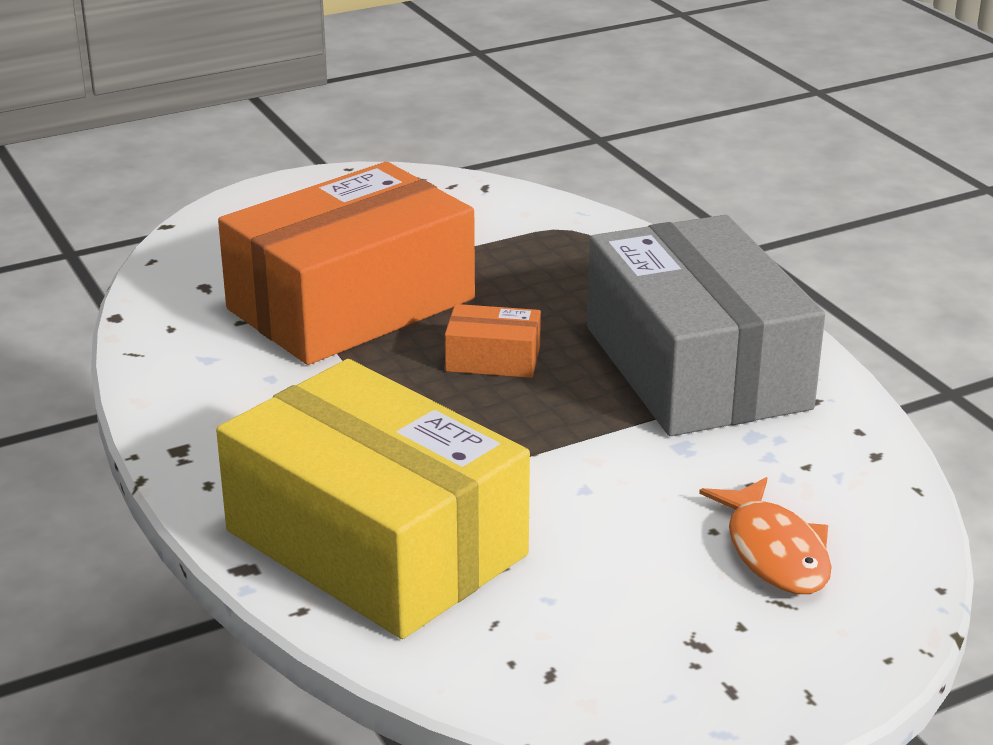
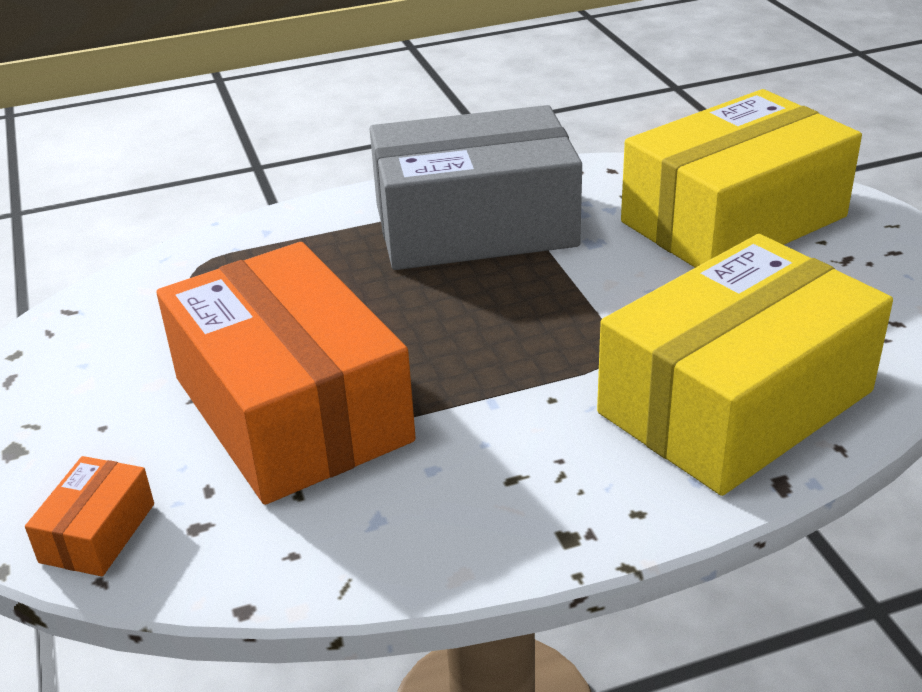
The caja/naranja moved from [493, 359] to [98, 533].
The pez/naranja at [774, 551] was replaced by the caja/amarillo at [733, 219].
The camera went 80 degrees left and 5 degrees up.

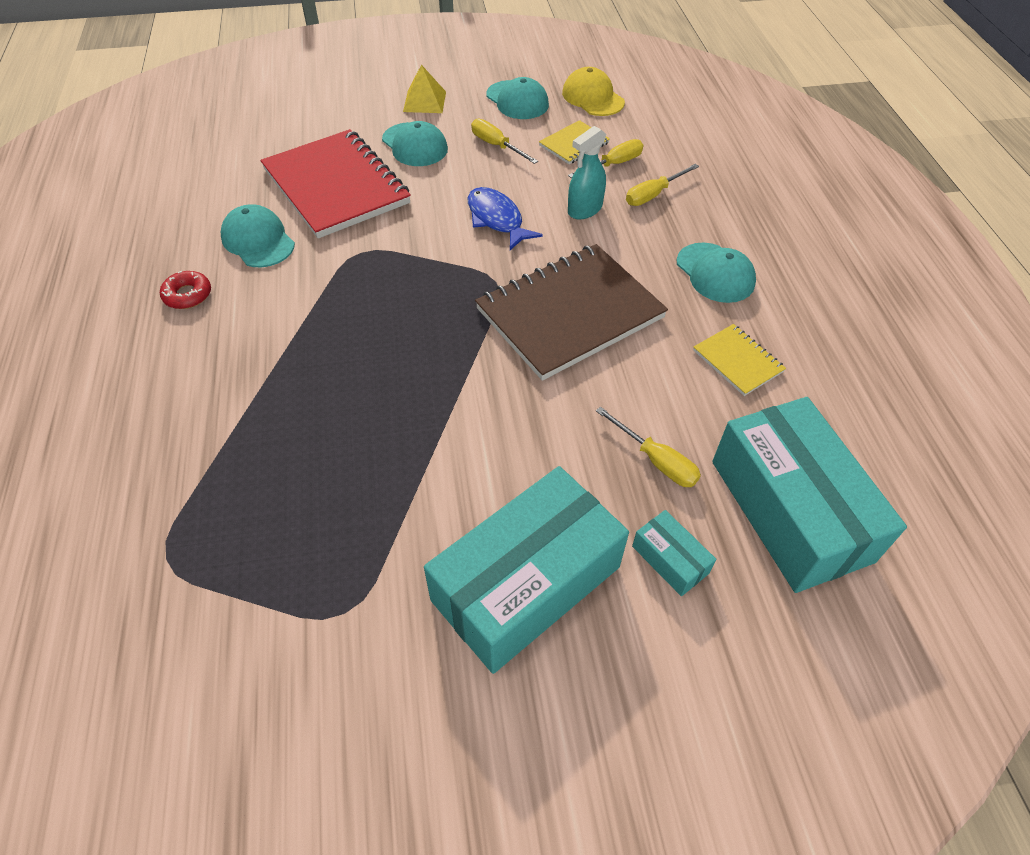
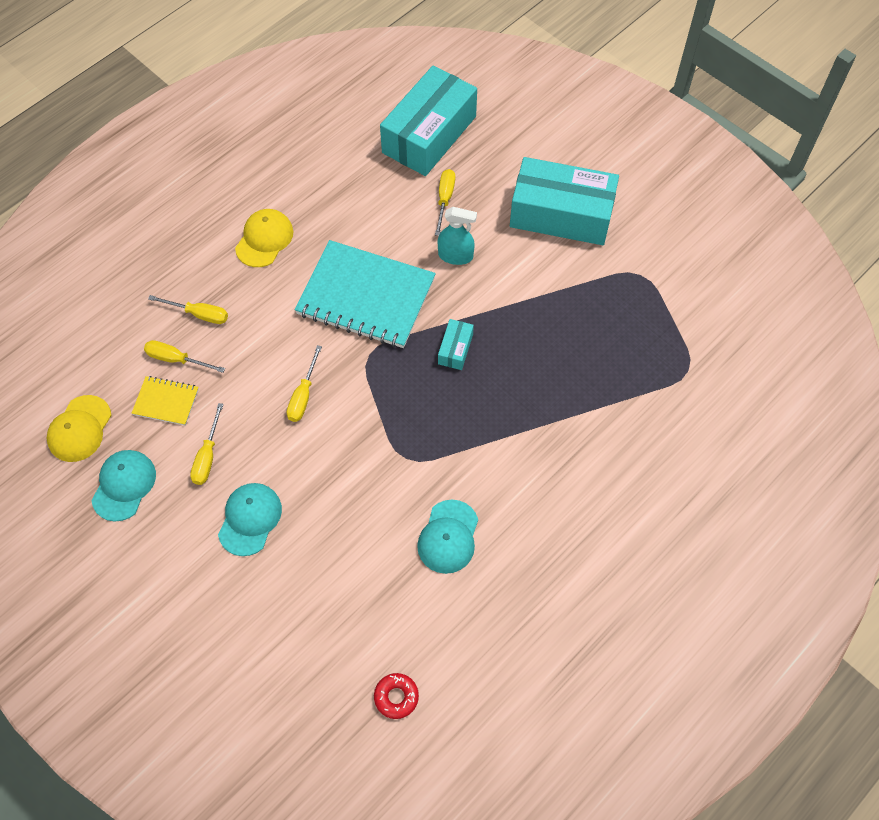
The cuaderno/rojo at [336, 186] disappeared.
The pirámide/amarillo at [424, 101] disappeared.
The cuaderno/amarillo at [737, 361] disappeared.
The rosquilla/rojo moved from [187, 295] to [396, 697].
The pulverizador/turquesa moved from [584, 209] to [455, 256].
The caja/turquesa moved from [670, 559] to [455, 349].
The pez/azul at [496, 219] was replaced by the destornillador/amarillo at [303, 395].
The cuaderno/marrón at [570, 314] became the cuaderno/turquesa at [366, 296].
The gorra/turquesa at [715, 273] became the gorra/amarillo at [264, 239].
The camera went 125 degrees left and 10 degrees up.

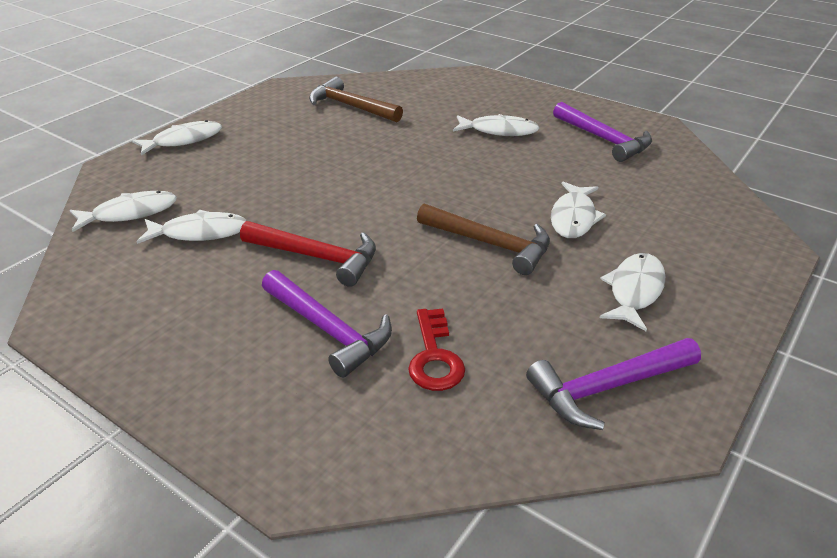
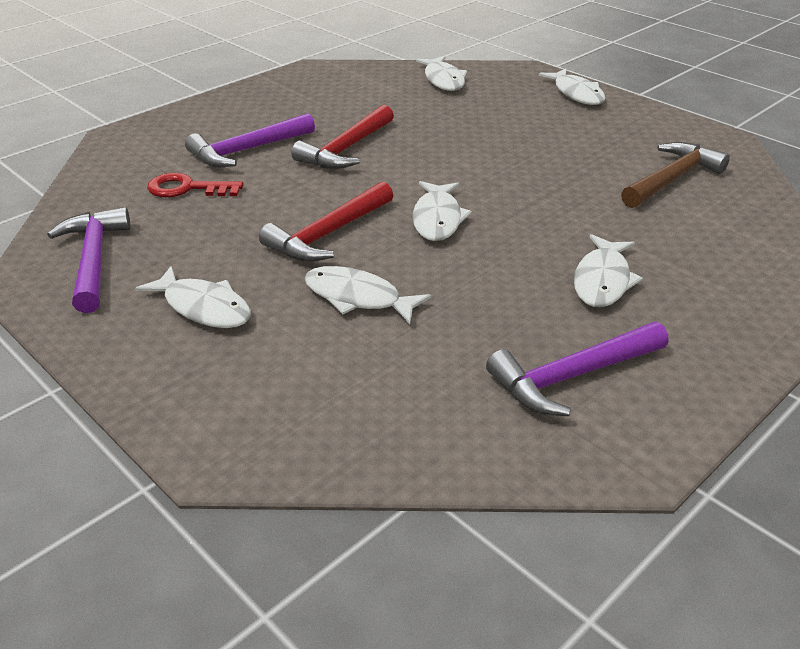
The pez/blanco moved from [200, 233] to [437, 219].
The martillo/marrón at [490, 244] became the martillo/rojo at [328, 234].
The camera went 100 degrees right and 0 degrees up.

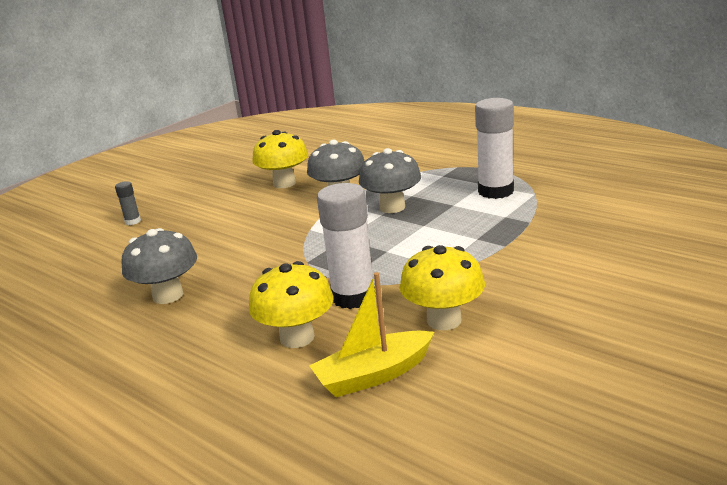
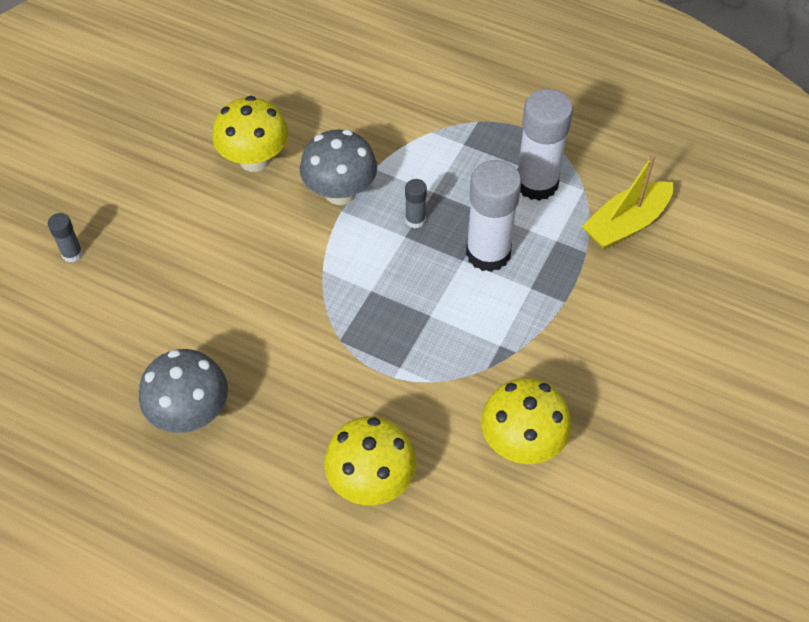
The barco/amarillo moved from [374, 375] to [626, 224].
The barra de pegamento/blanco moved from [353, 297] to [488, 253].
The seta/gris at [392, 207] was replaced by the barra de pegamento/gris at [415, 220].
The camera went 15 degrees left and 30 degrees up.

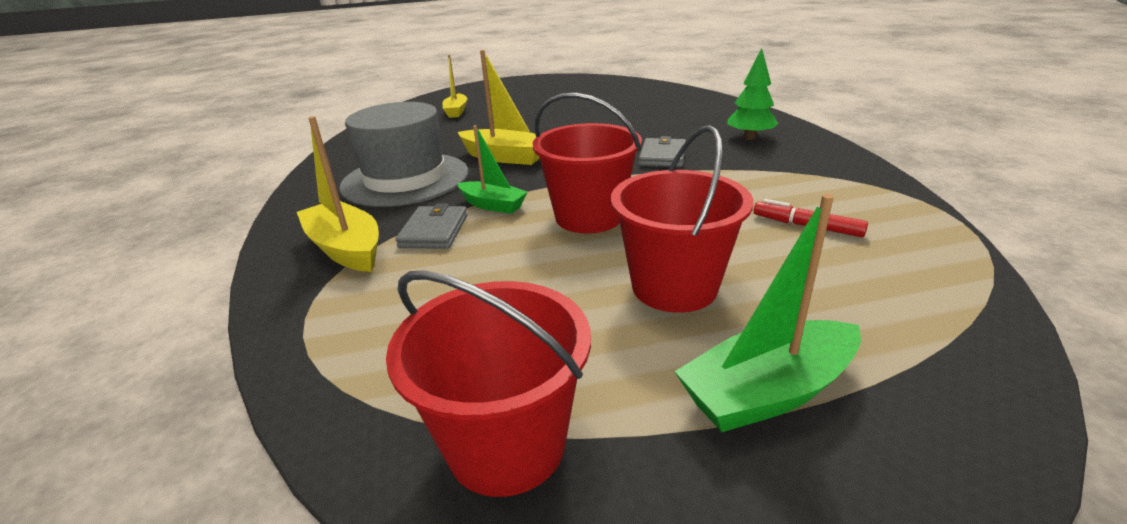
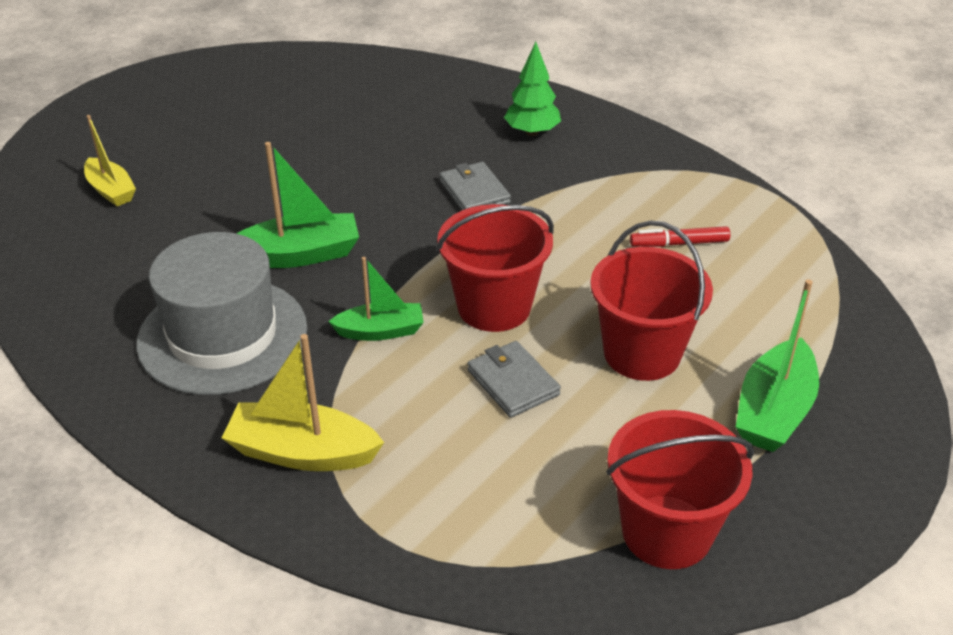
The cartera/gris moved from [434, 231] to [513, 382].
The barco/amarillo at [505, 157] became the barco/verde at [299, 255].
The camera went 40 degrees left and 10 degrees up.

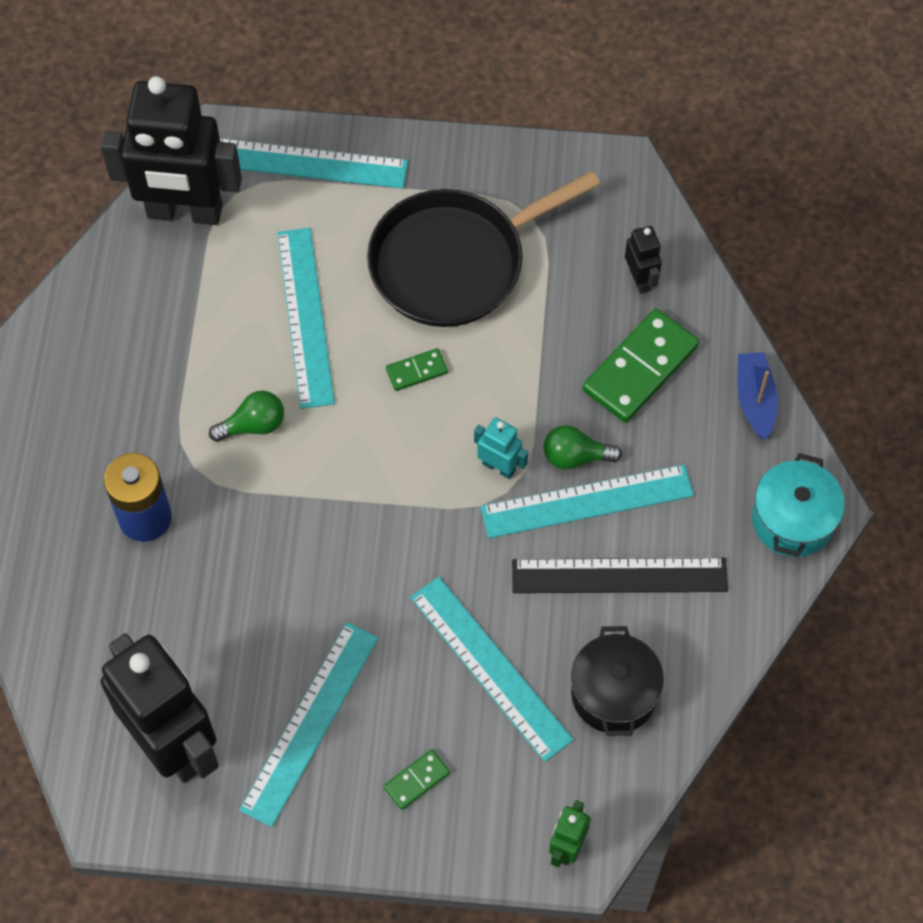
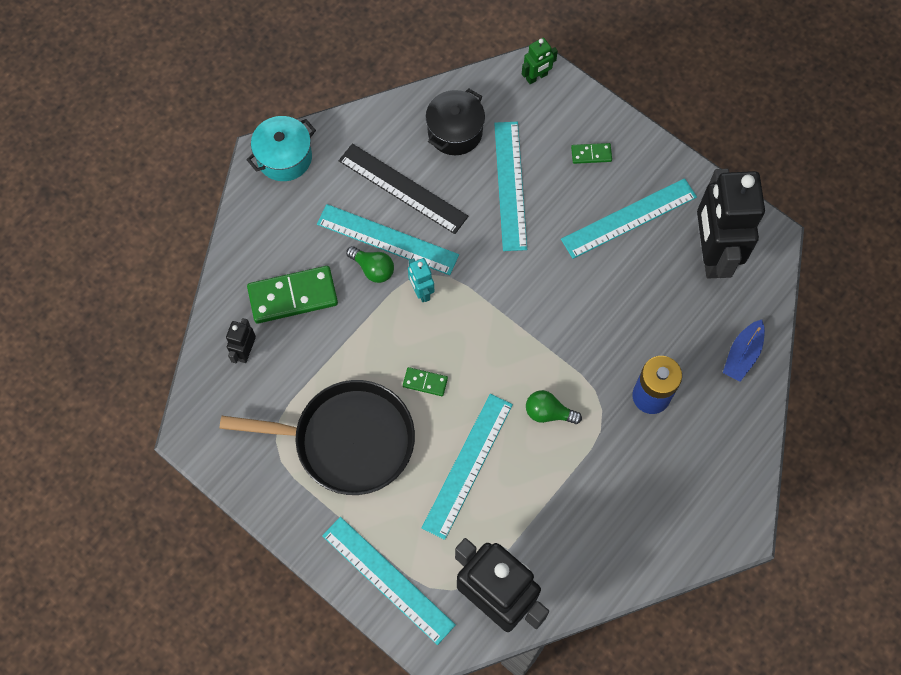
The barco/azul moved from [755, 400] to [742, 355].
The camera went 145 degrees left and 5 degrees up.

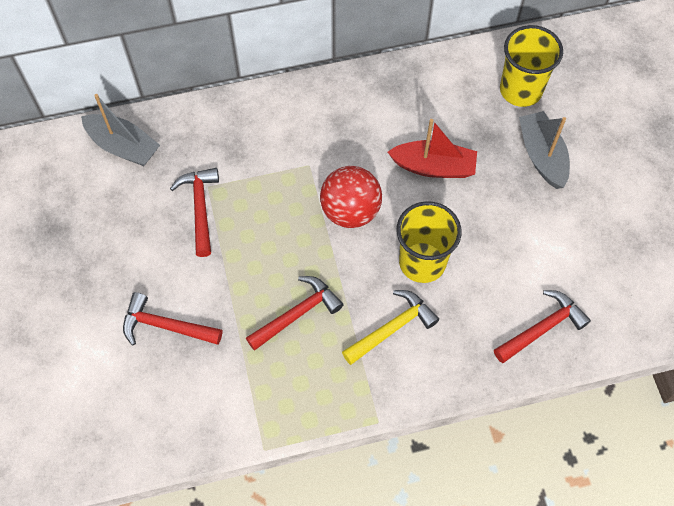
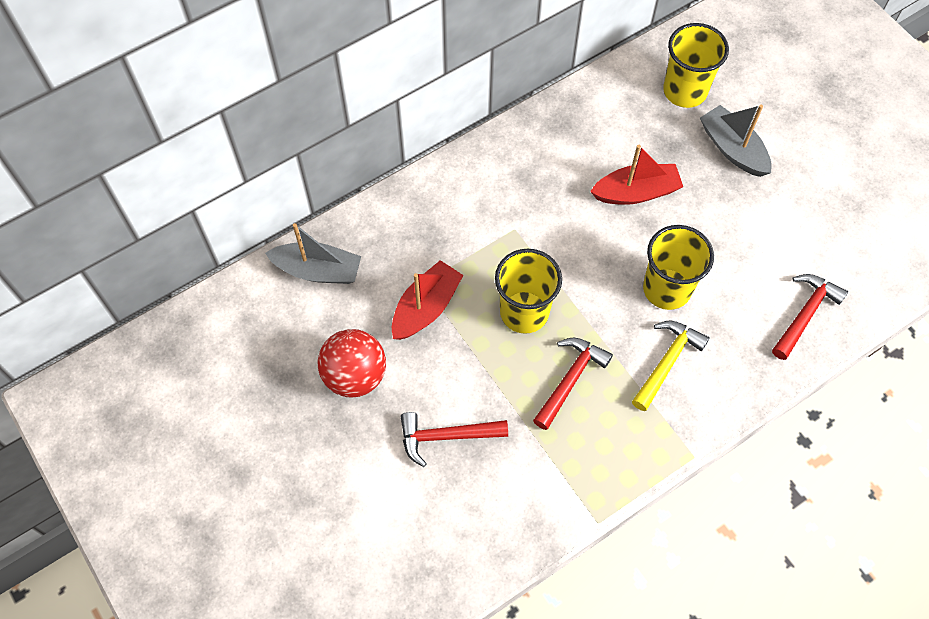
The vaso/amarillo at [524, 312] appeared.
The pelota/rojo moved from [350, 211] to [355, 375].
The martillo/rojo at [200, 208] was replaced by the barco/rojo at [426, 307].
The camera went 20 degrees left and 0 degrees up.

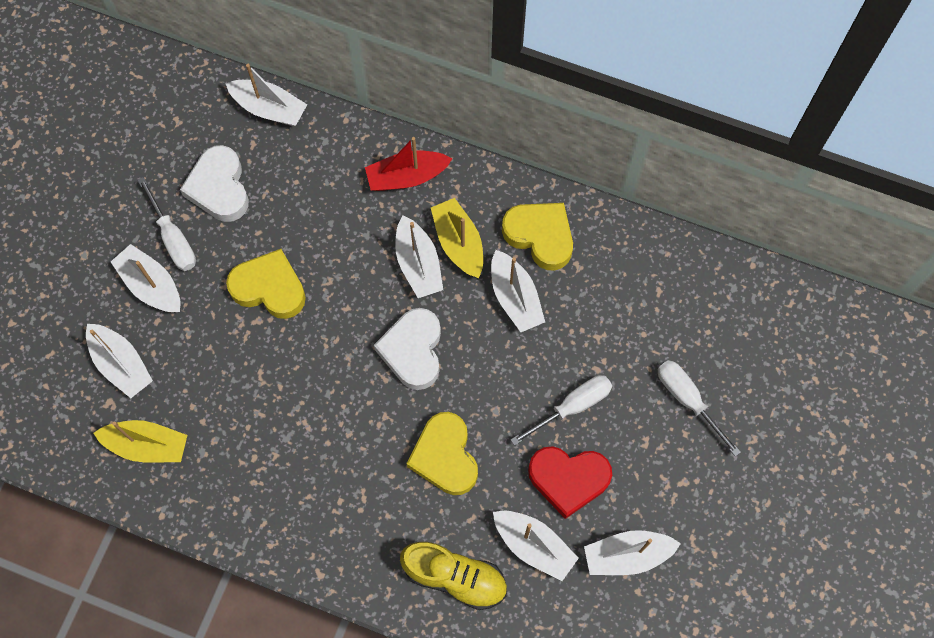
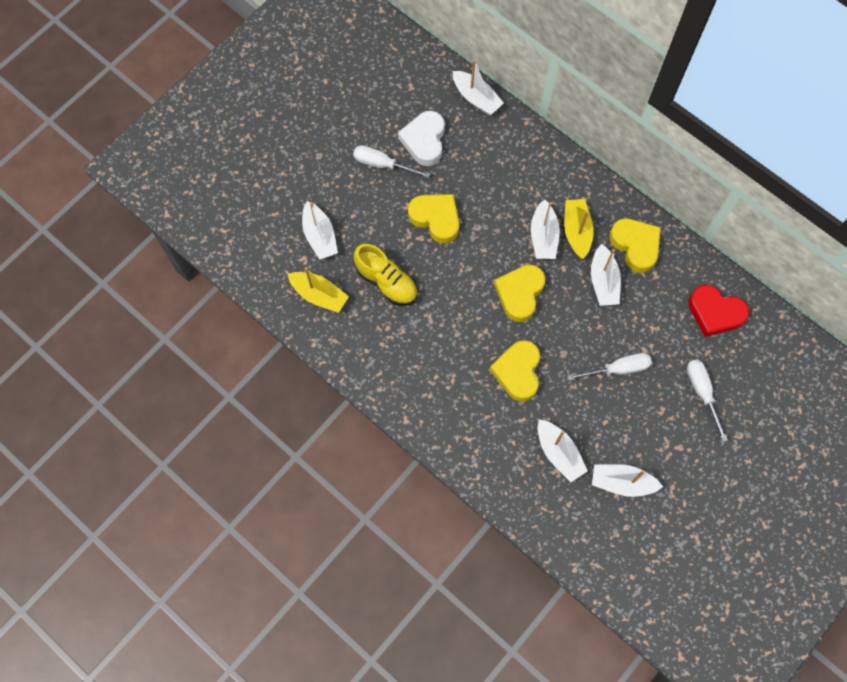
The barco/blanco at [151, 285] disappeared.
The barco/rojo at [407, 177] disappeared.
The zapato/amarillo moved from [455, 577] to [386, 282].
The corazón/rojo moved from [568, 479] to [715, 313].
The corazón/blanco at [413, 351] became the corazón/amarillo at [520, 294].
The destornillador/blanco at [173, 238] turned 120 degrees clockwise.
The camera went 20 degrees right and 0 degrees up.

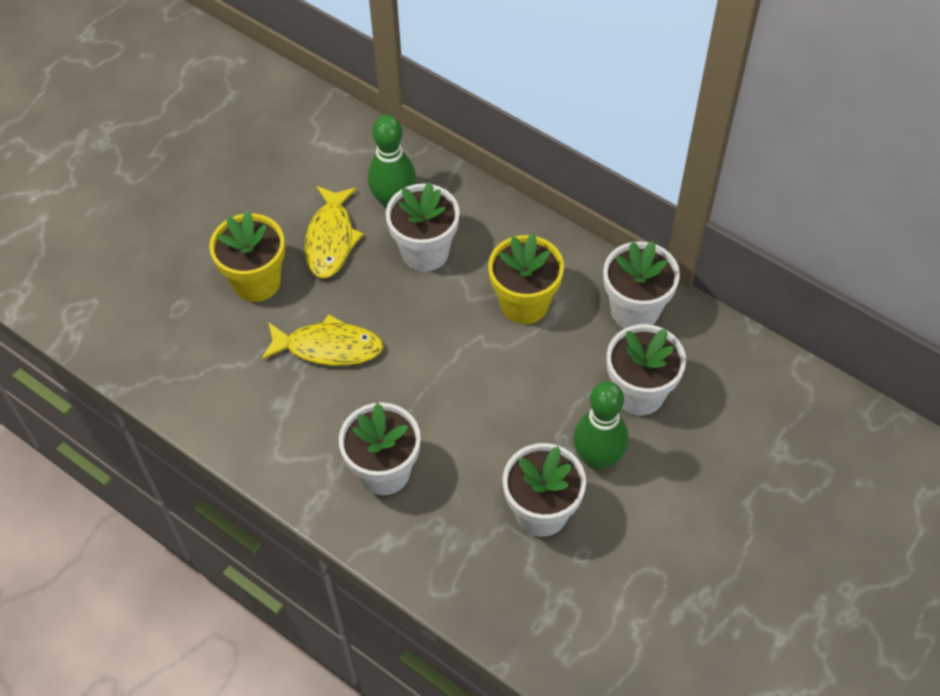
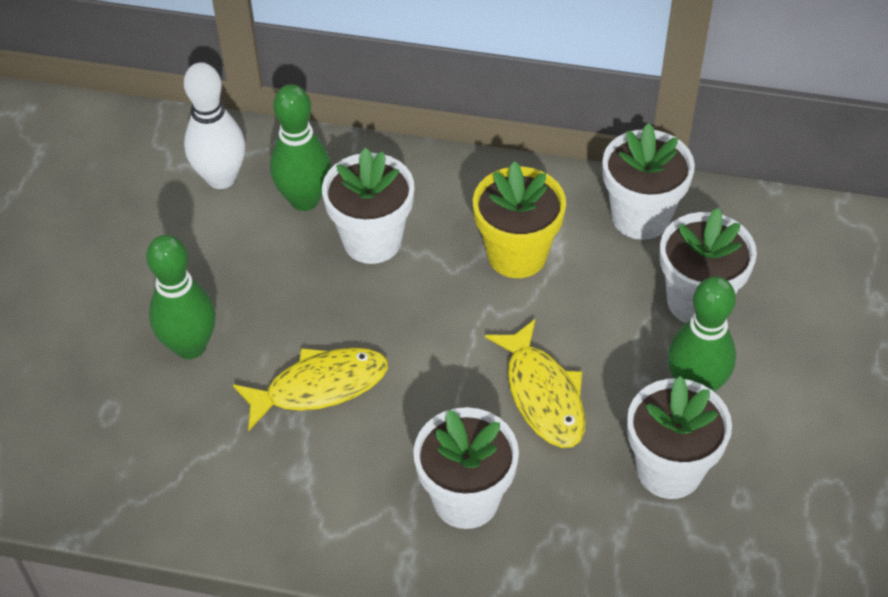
The bolo/blanco at [221, 178] appeared.
The pez/amarillo moved from [331, 239] to [543, 395].
The maceta/amarillo at [257, 282] was replaced by the bolo/verde at [190, 346].
The camera went 25 degrees left and 5 degrees down.

